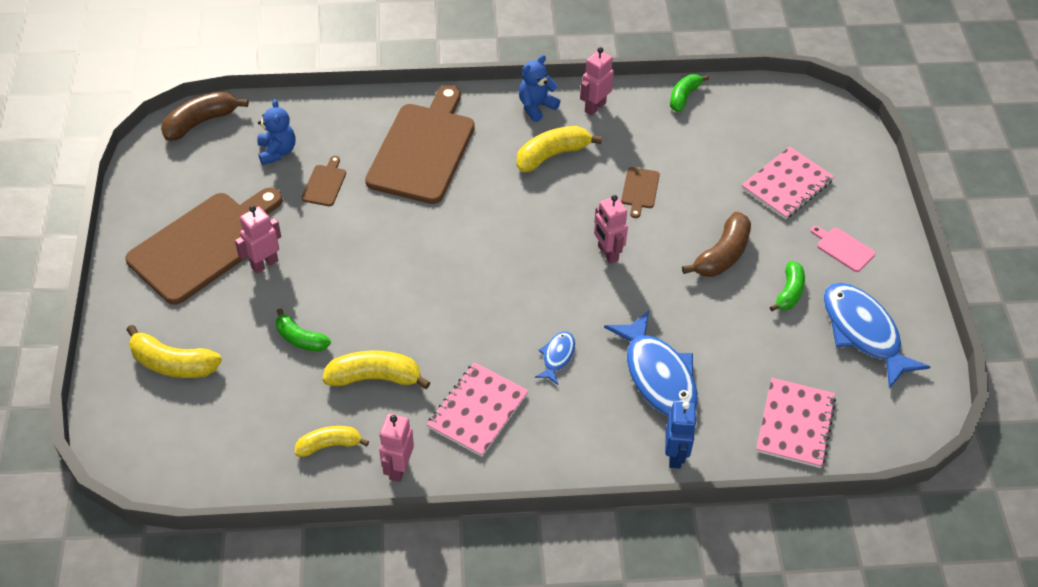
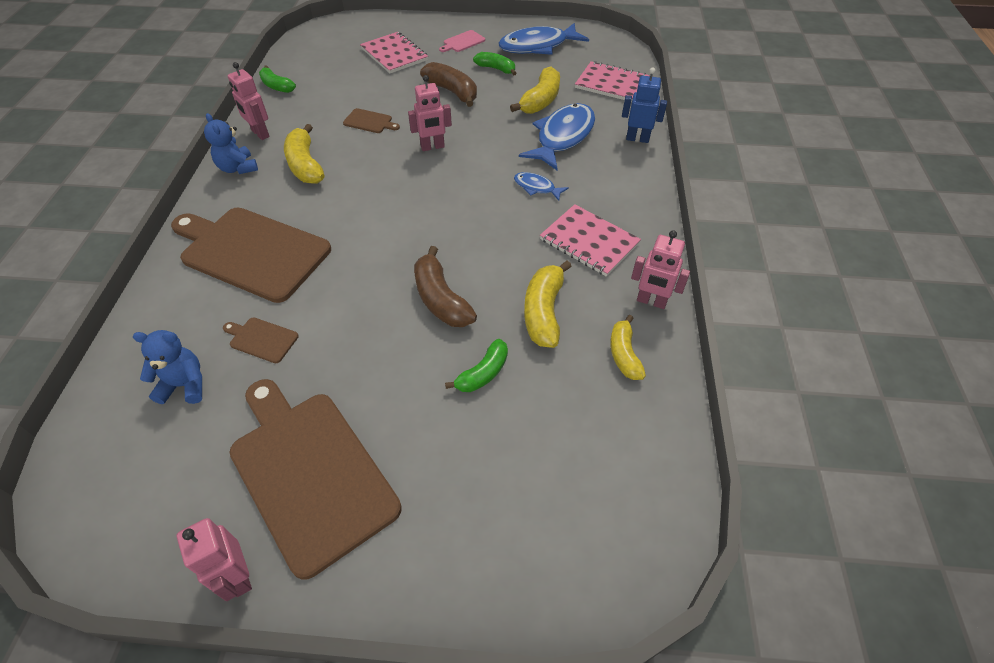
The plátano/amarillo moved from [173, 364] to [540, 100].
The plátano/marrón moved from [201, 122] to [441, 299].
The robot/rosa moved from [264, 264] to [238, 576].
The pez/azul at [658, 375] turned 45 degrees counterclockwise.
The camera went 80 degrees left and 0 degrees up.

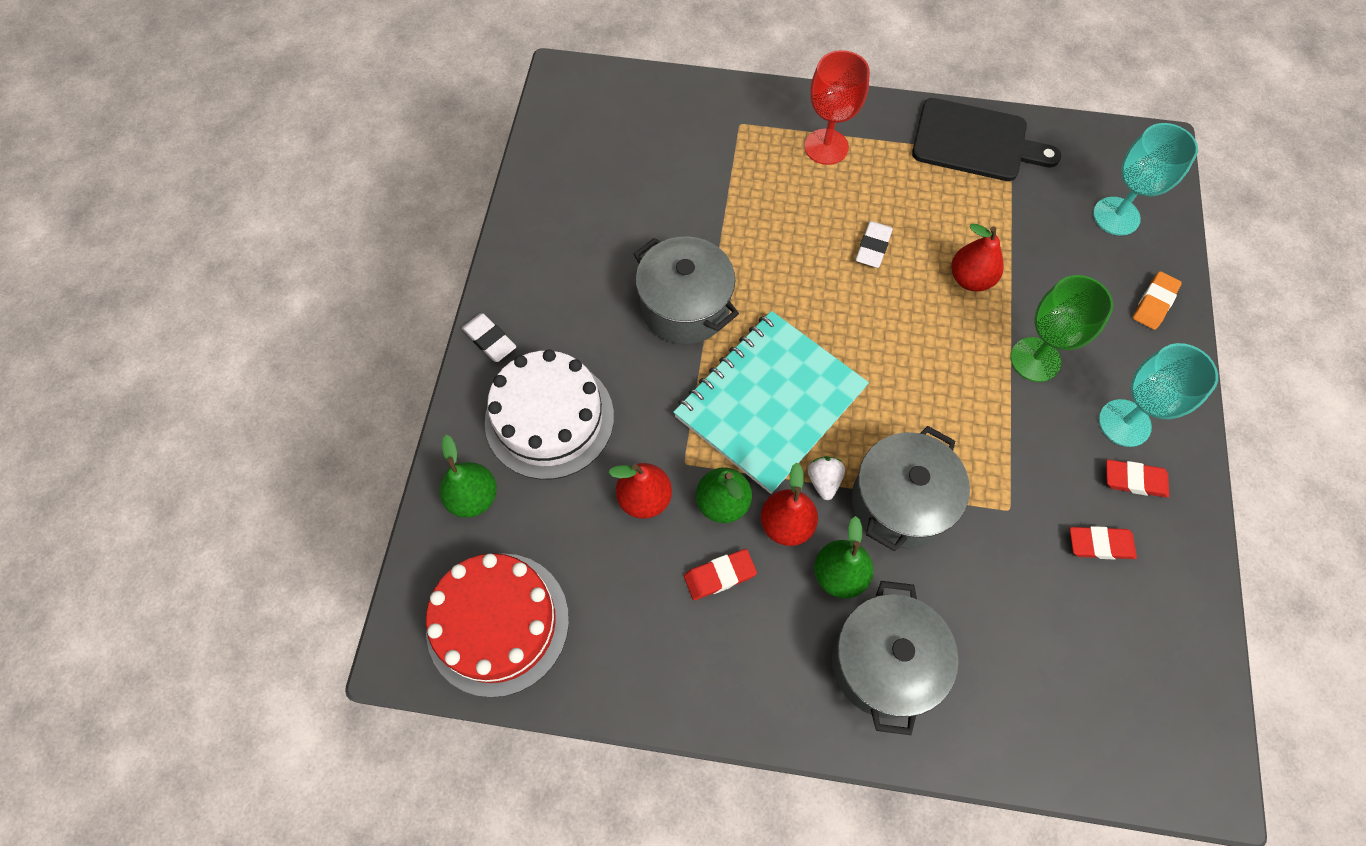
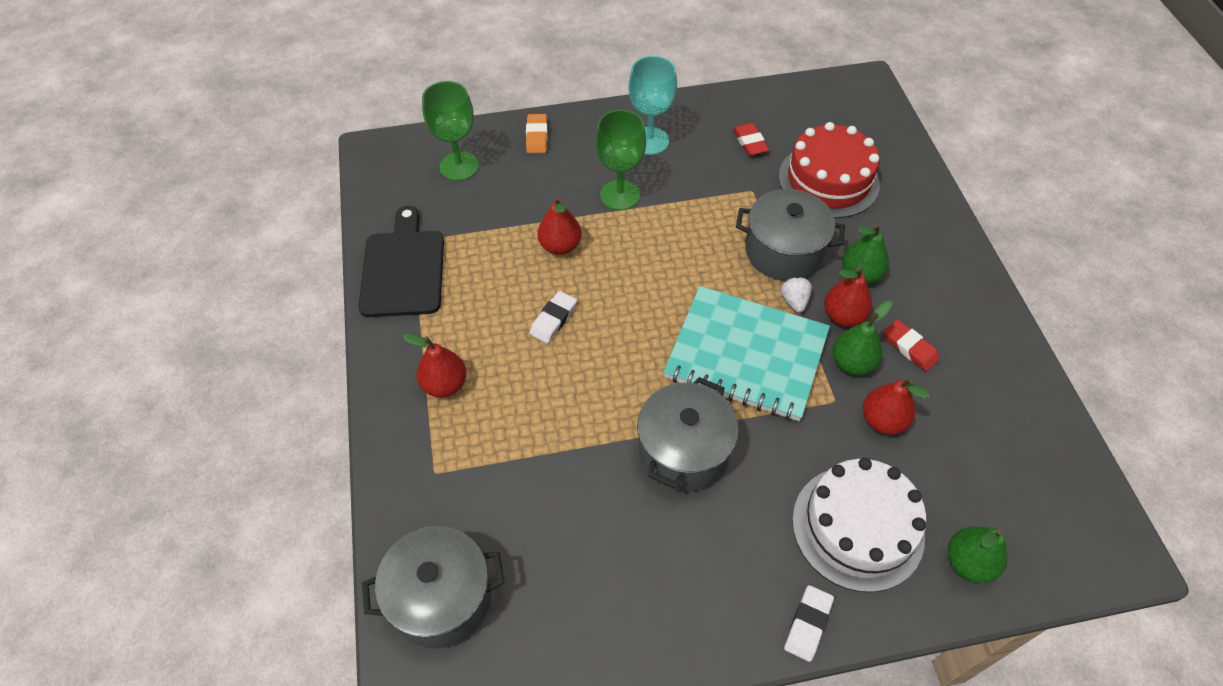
The goma de borrar/rojo at [1134, 480] disappeared.
The tarta/rojo moved from [498, 623] to [828, 180].
The olla/gris moved from [883, 663] to [441, 598].
The copa/rojo at [826, 147] was replaced by the pera/rojo at [444, 384].
The copa/turquesa at [1116, 216] became the copa/verde at [459, 166].
The fresa/blanco at [823, 481] turned 105 degrees clockwise.
The goma de borrar/blanco at [873, 247] turned 60 degrees counterclockwise.
The goma de borrar/naranja at [1154, 303] turned 75 degrees clockwise.
The camera went 110 degrees left and 10 degrees down.

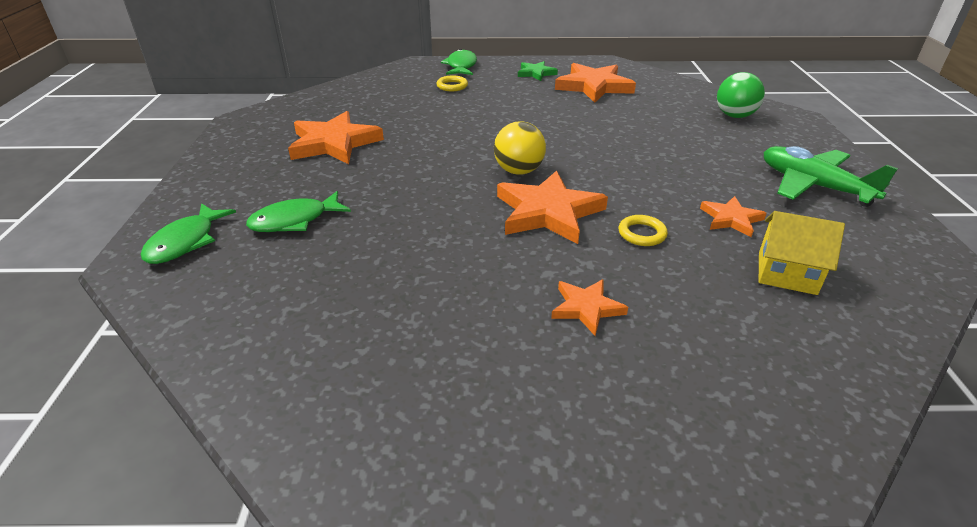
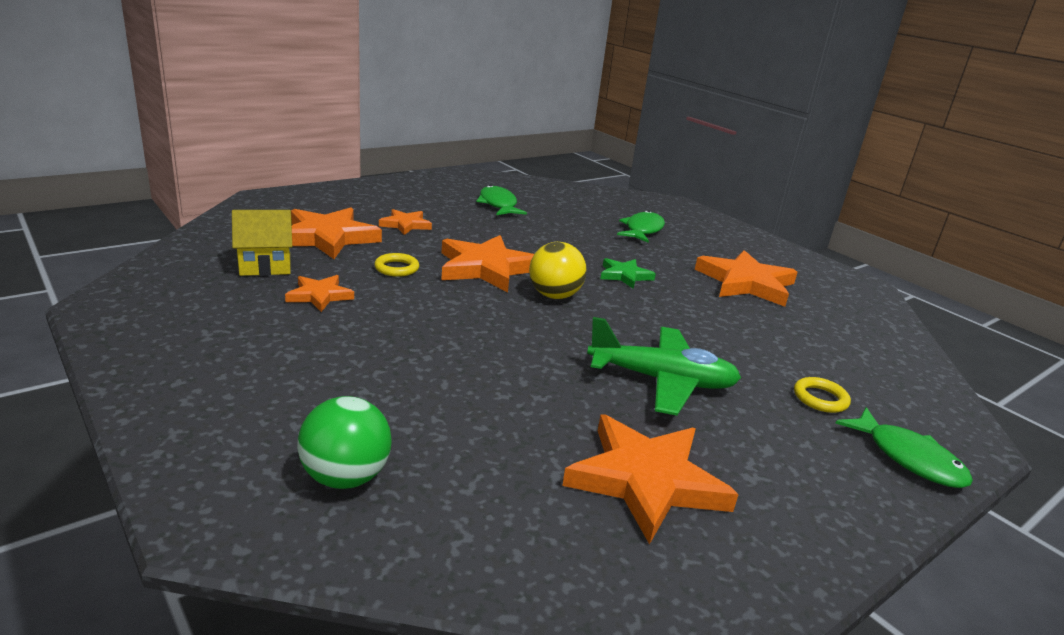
The estrella/naranja at [327, 237] appeared.
The pez/verde moved from [186, 242] to [498, 204].
The estrella/verde moved from [536, 73] to [625, 275].
The avión/verde moved from [813, 186] to [662, 381].
The camera went 140 degrees right and 10 degrees down.

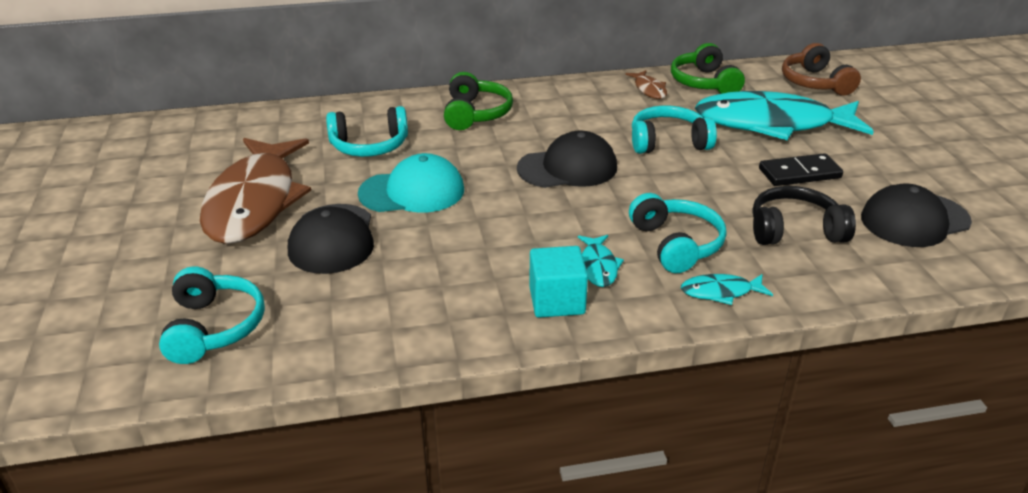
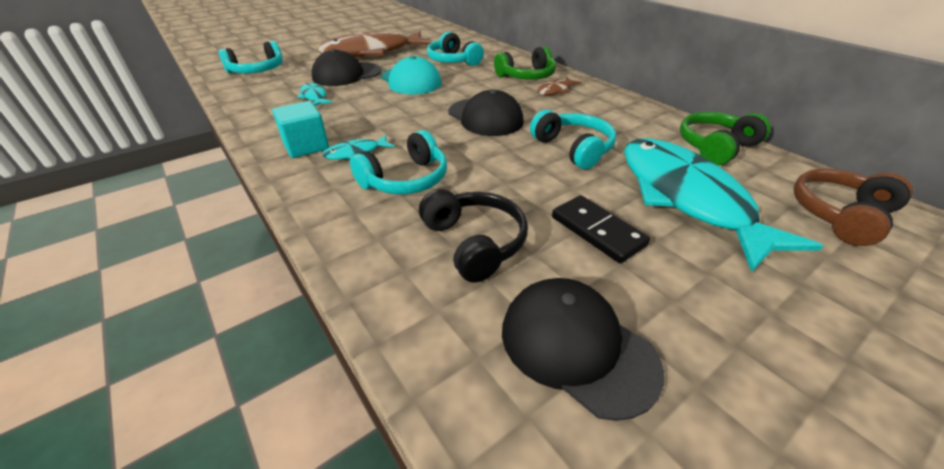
The pez/marrón moved from [649, 89] to [555, 90].
The pez/turquesa moved from [720, 292] to [314, 97].
The camera went 65 degrees right and 5 degrees up.

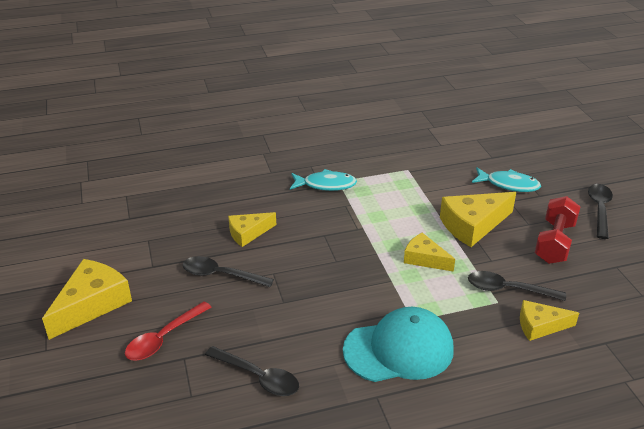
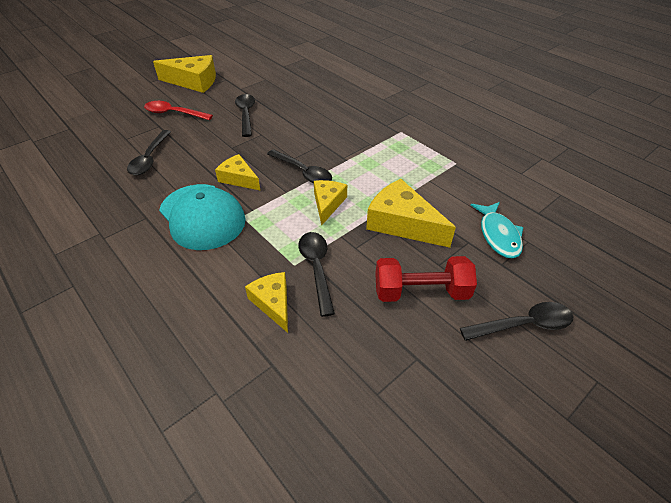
The pez/turquesa at [326, 185] disappeared.
The cuchara/negro at [303, 172] appeared.
The queso/amarillo moved from [248, 233] to [239, 178].
The camera went 65 degrees right and 10 degrees up.

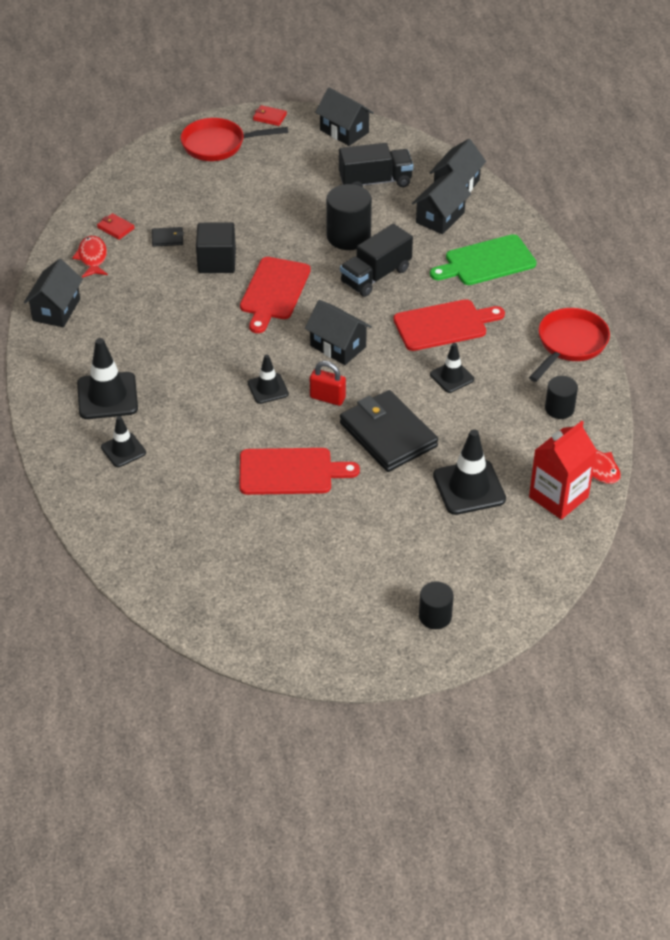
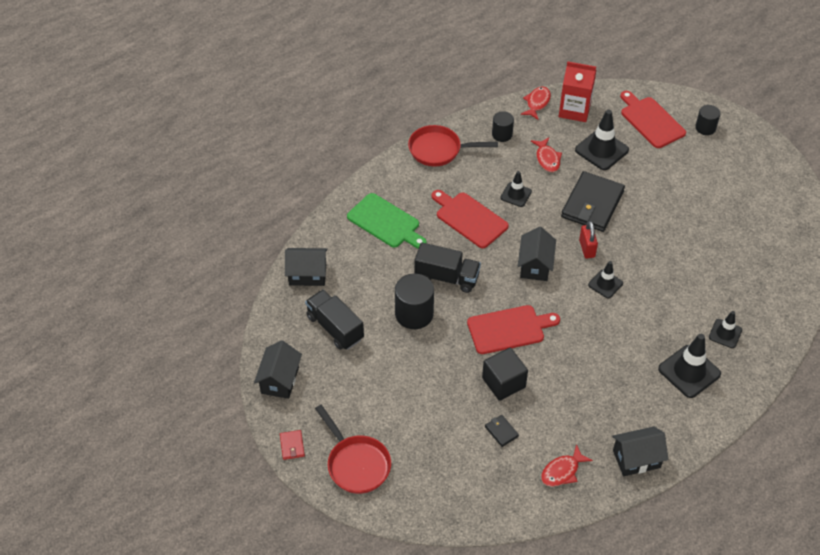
The cartera/rojo at [115, 228] disappeared.
The casa/negro at [440, 218] disappeared.
The pez/rojo at [547, 159] appeared.
The tabla de cortar/rojo moved from [290, 472] to [651, 121].
The camera went 120 degrees left and 5 degrees up.

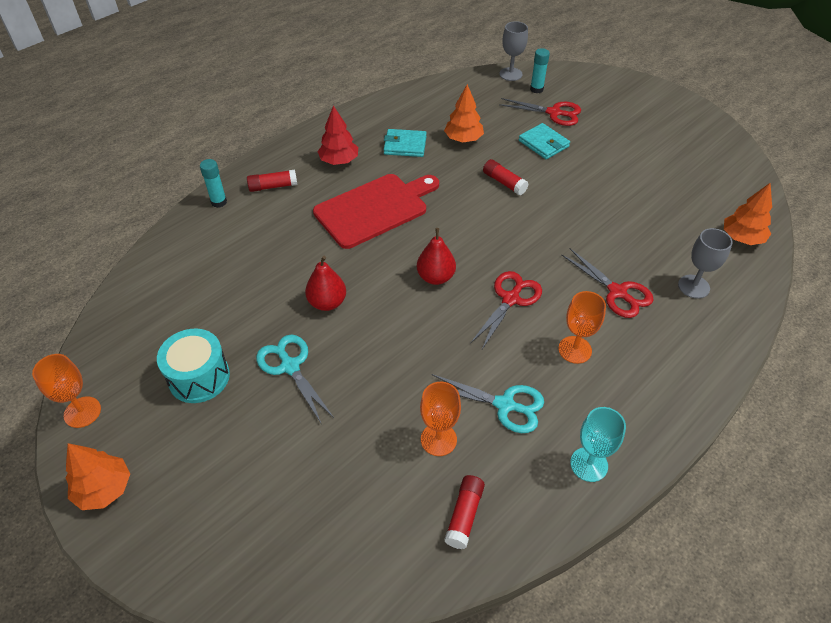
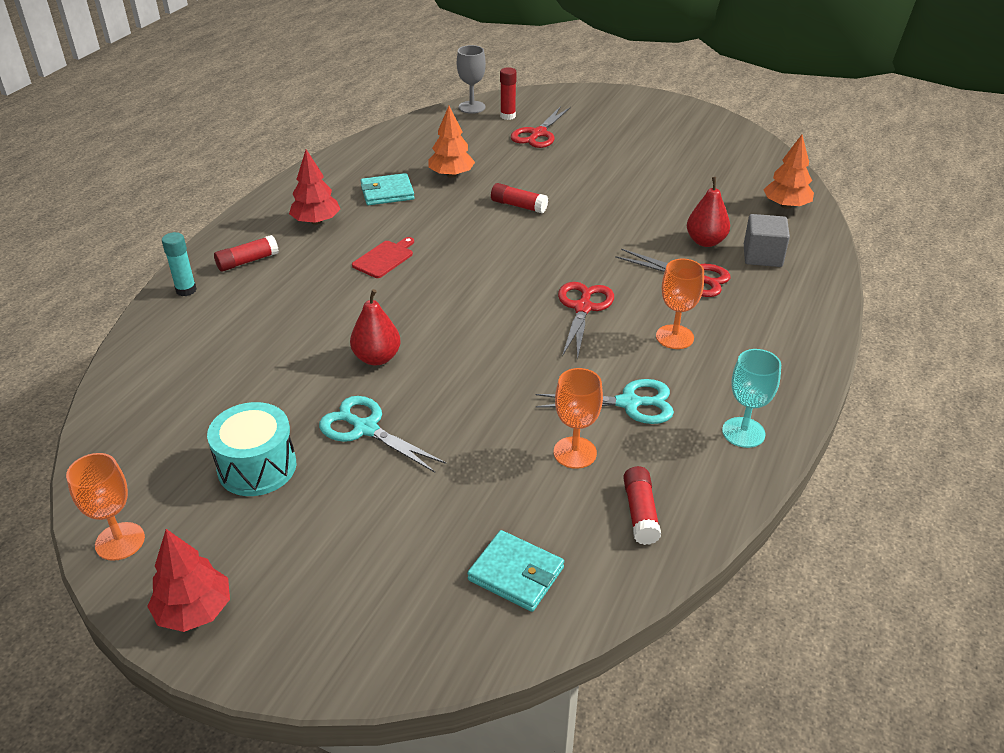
The pera/rojo moved from [435, 277] to [705, 241].
The cartera/turquesa moved from [543, 143] to [516, 574].
The copa/gris at [693, 286] was replaced by the cubo/gris at [762, 256].
The árbol/naranja at [104, 489] became the árbol/rojo at [194, 611].
The barra de pegamento/turquesa at [536, 89] became the barra de pegamento/rojo at [508, 116].
The tijeras/rojo at [554, 113] turned 120 degrees clockwise.
The tabla de cortar/rojo at [375, 209] changed to 0.46 times the size.
The camera went 20 degrees left and 10 degrees down.

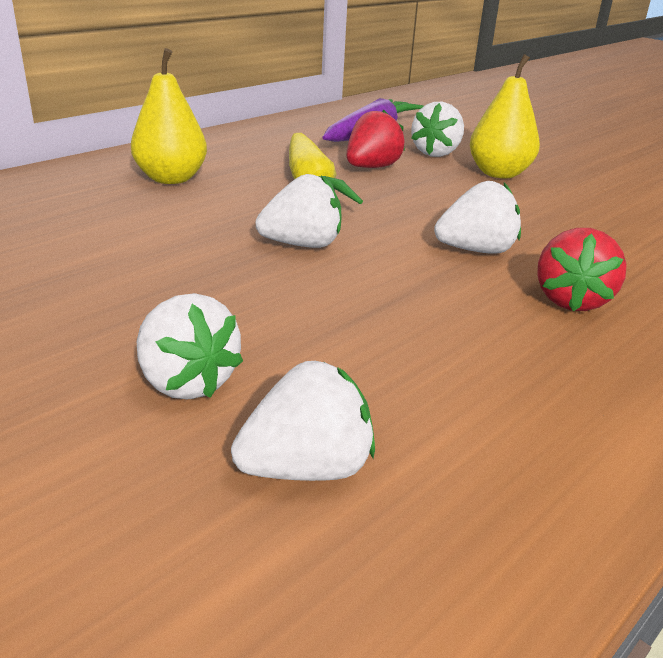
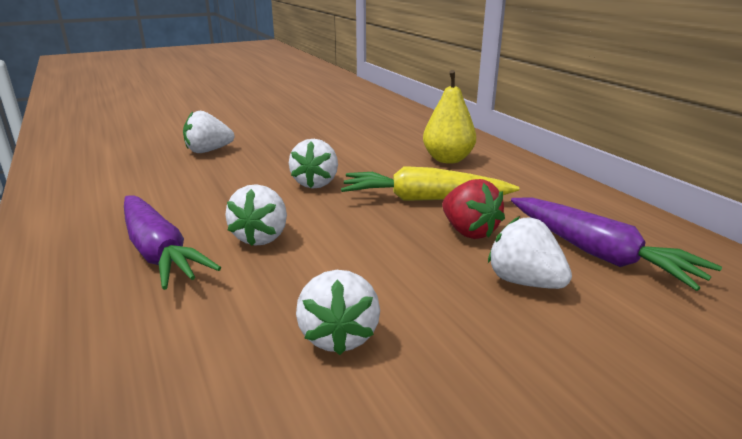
The pera/amarillo at [499, 173] disappeared.
The fresa/blanco moved from [307, 468] to [339, 336].
The fresa/rojo at [571, 300] was replaced by the zanahoria/morado at [158, 252].
The camera went 110 degrees right and 5 degrees down.

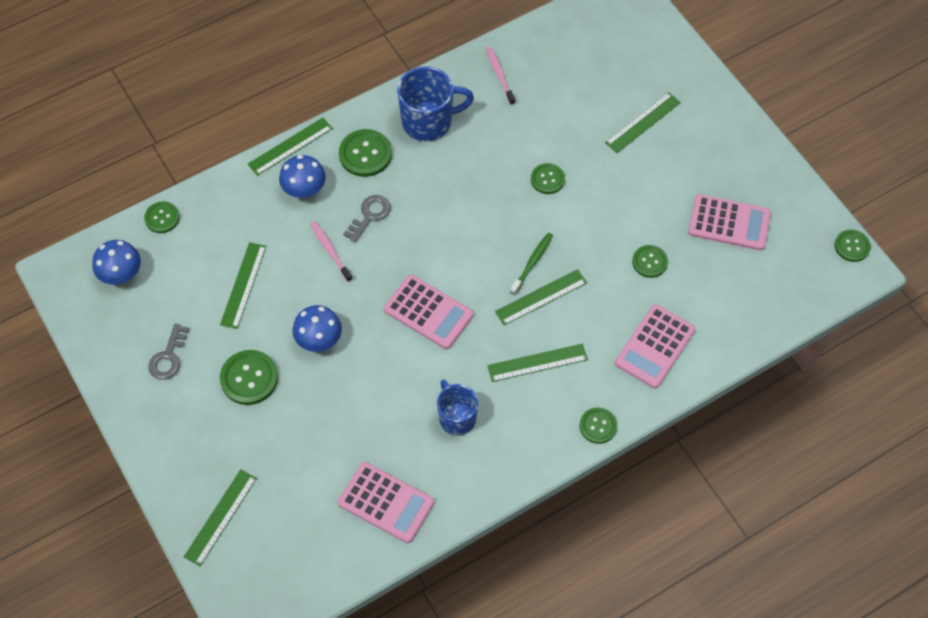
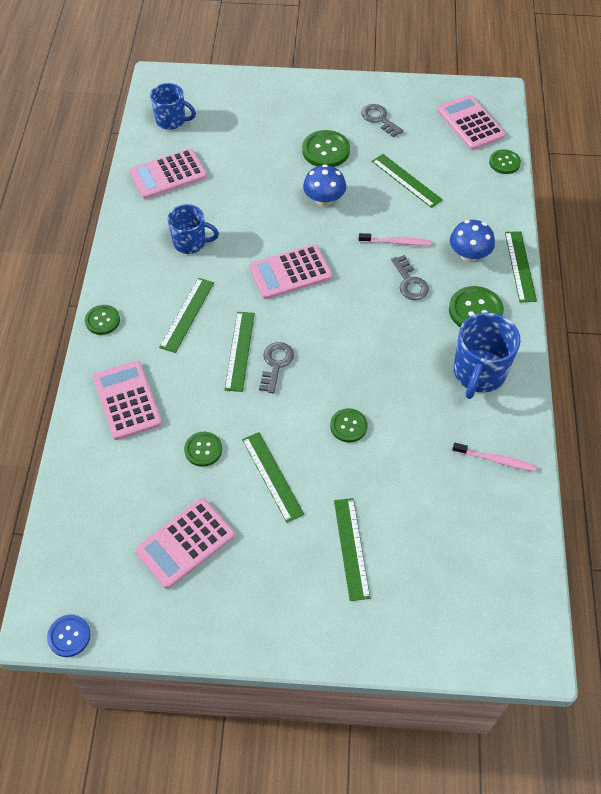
The taza/azul at [171, 121] appeared.
The regla/verde moved from [220, 517] to [272, 476].
The seta/azul at [121, 273] was replaced by the calculadora/rosa at [470, 123].
The cepillo de dientes/verde at [532, 263] was replaced by the llave/gris at [275, 364].
The botón/verde at [852, 246] became the botón/azul at [69, 636].
The camera went 125 degrees right and 5 degrees down.

